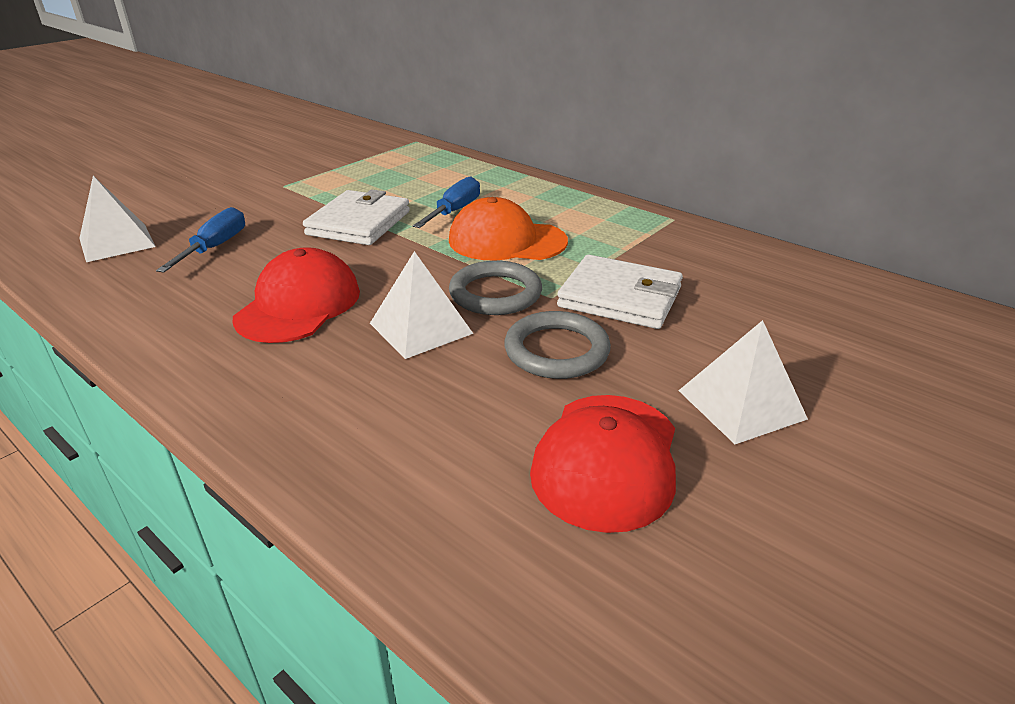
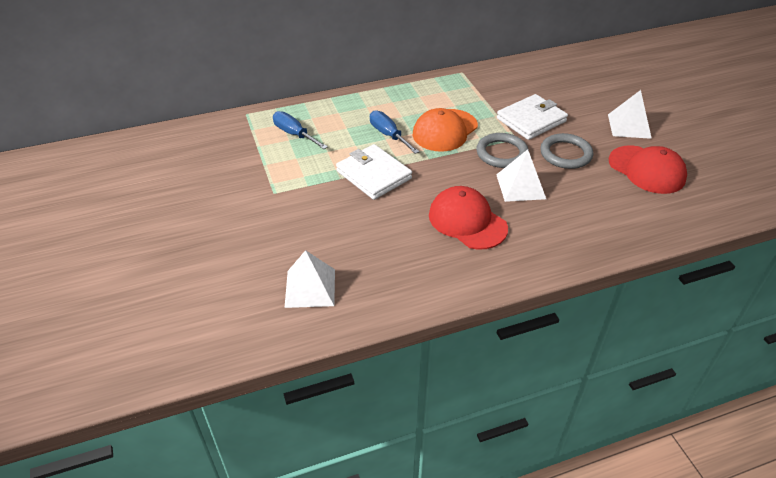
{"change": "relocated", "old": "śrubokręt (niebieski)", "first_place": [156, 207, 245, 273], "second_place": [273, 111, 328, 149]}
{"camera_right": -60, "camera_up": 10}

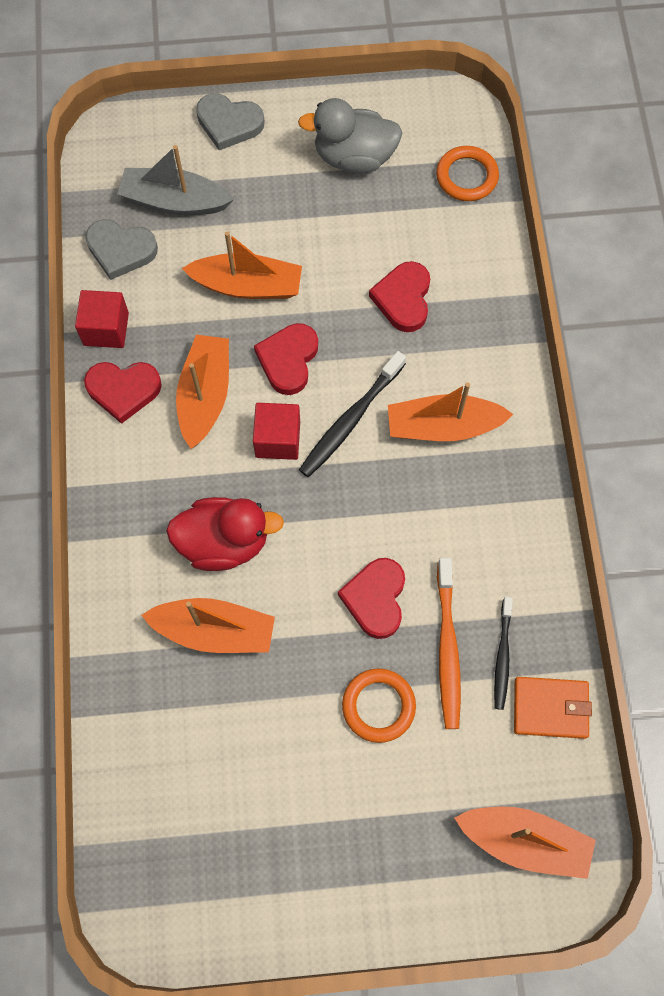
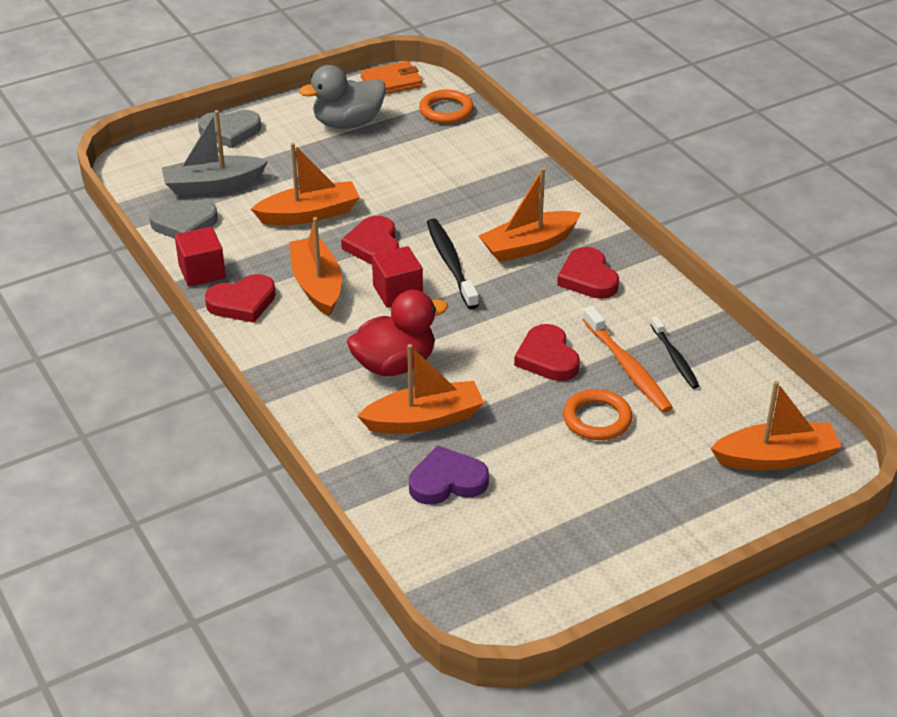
{"change": "spun", "old": "szczoteczka do zębów (czarny)", "first_place": [299, 351, 406, 477], "second_place": [427, 218, 479, 309], "degrees": 150}
{"change": "relocated", "old": "serce (czerwony)", "first_place": [369, 261, 430, 332], "second_place": [557, 247, 619, 299]}
{"change": "relocated", "old": "portfel (pomarańczowy)", "first_place": [514, 677, 592, 739], "second_place": [360, 61, 423, 94]}
{"change": "appeared", "new": "serce (fioletowy)", "second_place": [409, 446, 489, 505]}
{"camera_right": -25, "camera_up": -30}

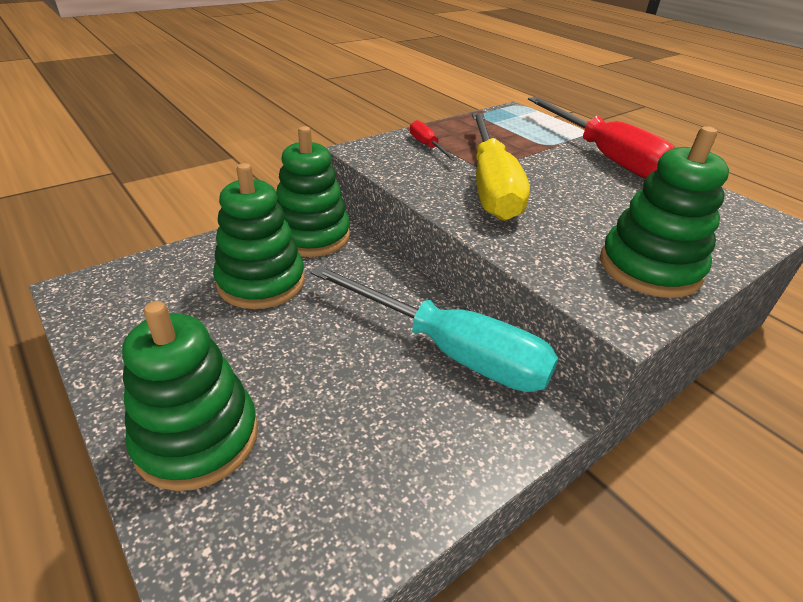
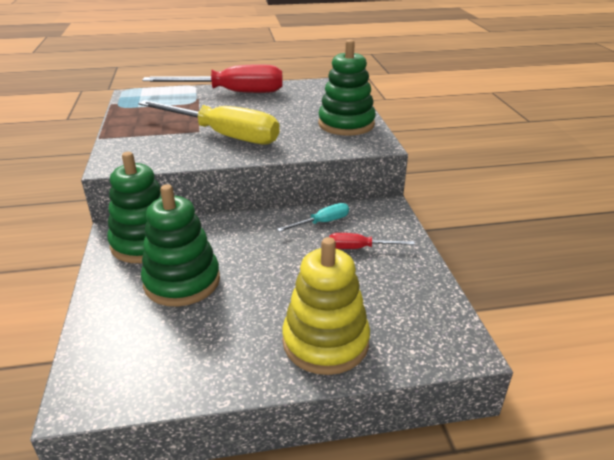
{"change": "colour", "old": "zabawka nakładanka (zielony)", "new": "zabawka nakładanka (żółty)", "first_place": [122, 301, 258, 491], "second_place": [282, 237, 370, 375]}
{"change": "size", "old": "śrubokręt (turkusowy)", "first_place": [311, 265, 559, 392], "second_place": [277, 203, 349, 232], "factor": 0.44}
{"change": "relocated", "old": "śrubokręt (czerwony)", "first_place": [410, 120, 457, 161], "second_place": [329, 233, 415, 249]}
{"camera_right": -60, "camera_up": -5}

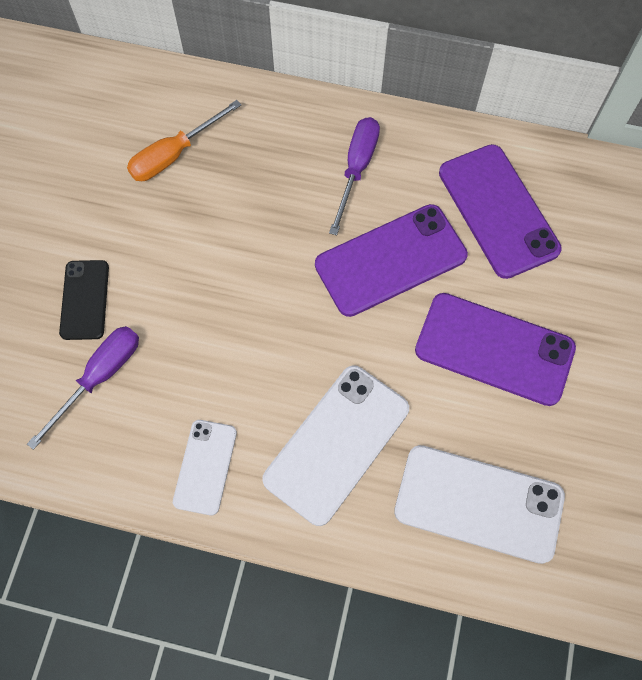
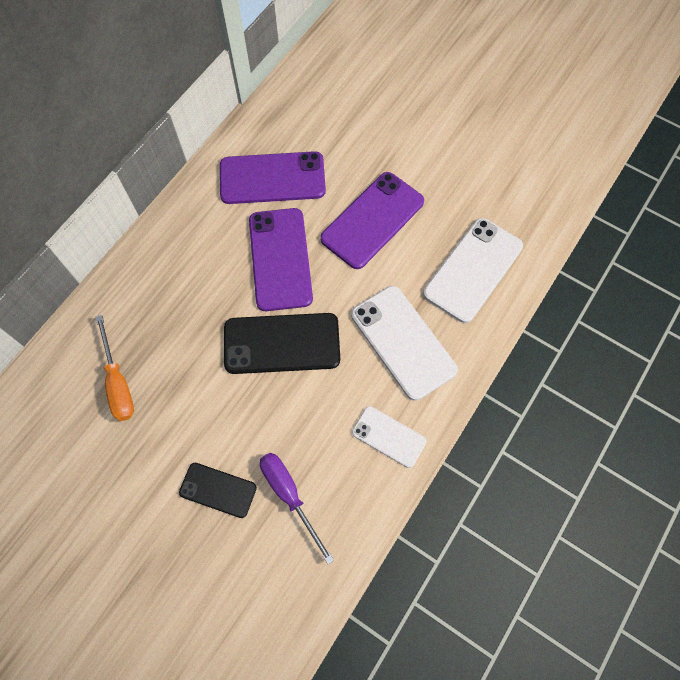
{"change": "missing", "old": "śrubokręt (fioletowy)", "first_place": [329, 117, 380, 235]}
{"change": "appeared", "new": "telefon (czarny)", "second_place": [224, 313, 340, 374]}
{"camera_right": -70, "camera_up": 0}

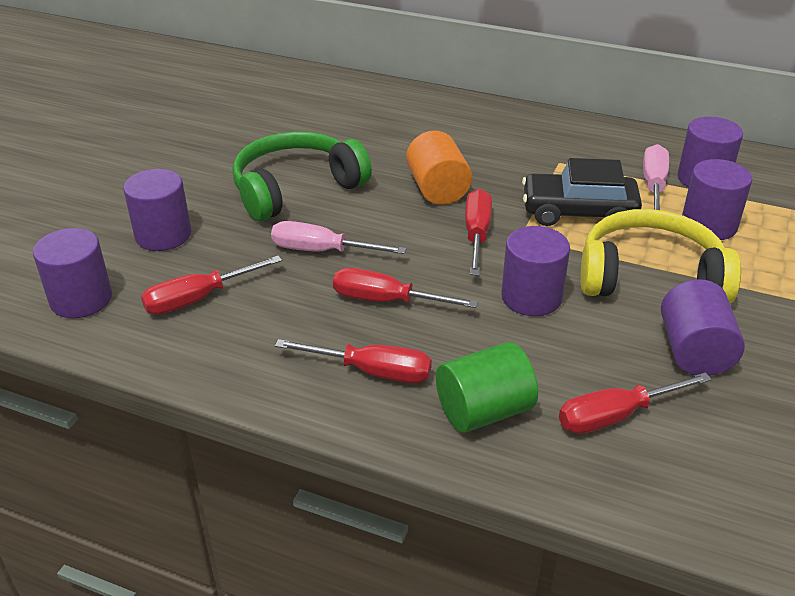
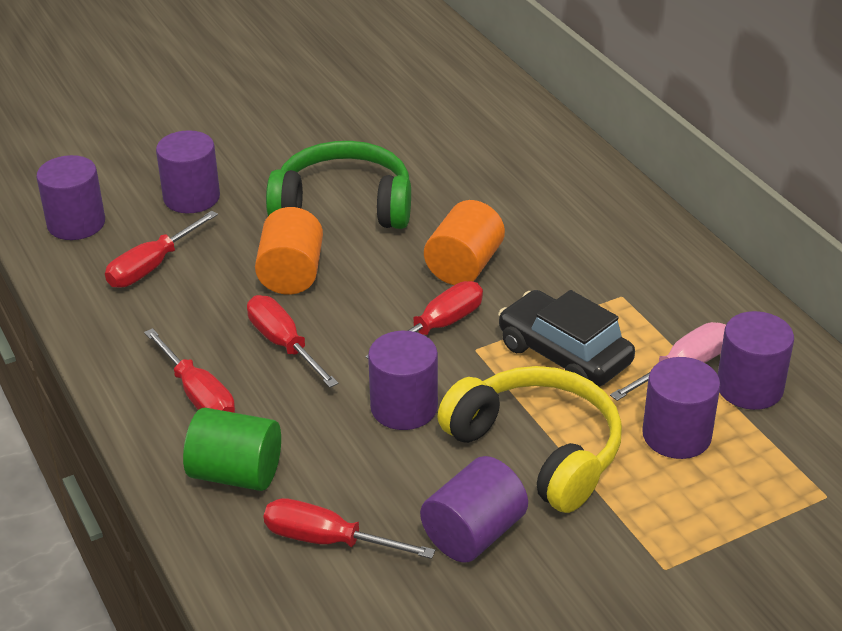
{"change": "spun", "old": "śrubokręt (czerwony)", "first_place": [141, 256, 282, 315], "second_place": [105, 211, 218, 288], "degrees": -60}
{"change": "exchanged", "old": "śrubokręt (różowy)", "new": "walec (pomarańczowy)", "first_place": [271, 221, 407, 254], "second_place": [255, 207, 323, 295]}
{"camera_right": 40, "camera_up": 0}

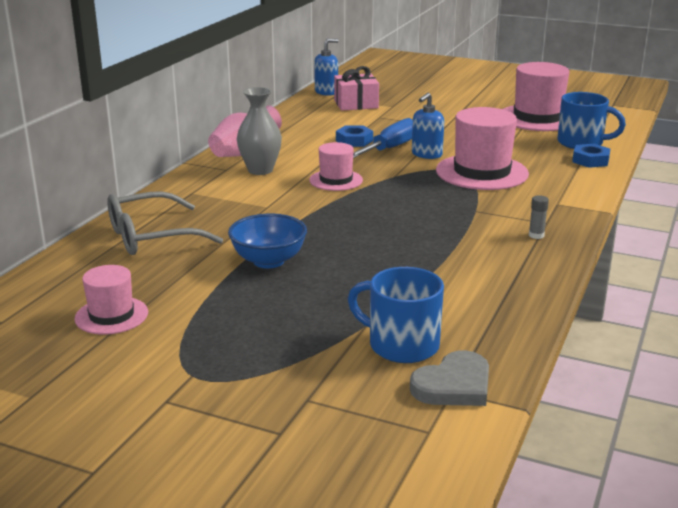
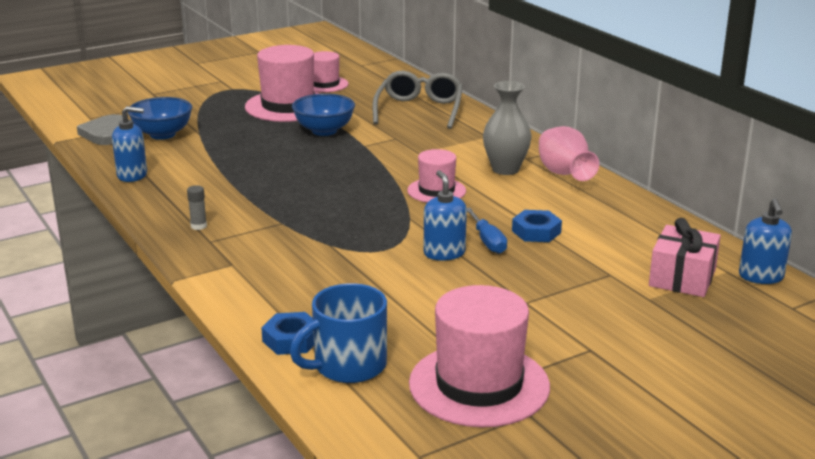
{"change": "exchanged", "old": "kubek (niebieski)", "new": "miska (niebieski)", "first_place": [348, 267, 444, 363], "second_place": [127, 97, 192, 140]}
{"change": "size", "old": "śrubokręt (niebieski)", "first_place": [353, 118, 413, 158], "second_place": [467, 208, 507, 254], "factor": 0.66}
{"change": "relocated", "old": "kapelusz (różowy)", "first_place": [436, 107, 529, 190], "second_place": [245, 45, 321, 122]}
{"change": "appeared", "new": "dozownik mydła (niebieski)", "second_place": [112, 106, 147, 182]}
{"camera_right": 125, "camera_up": 0}

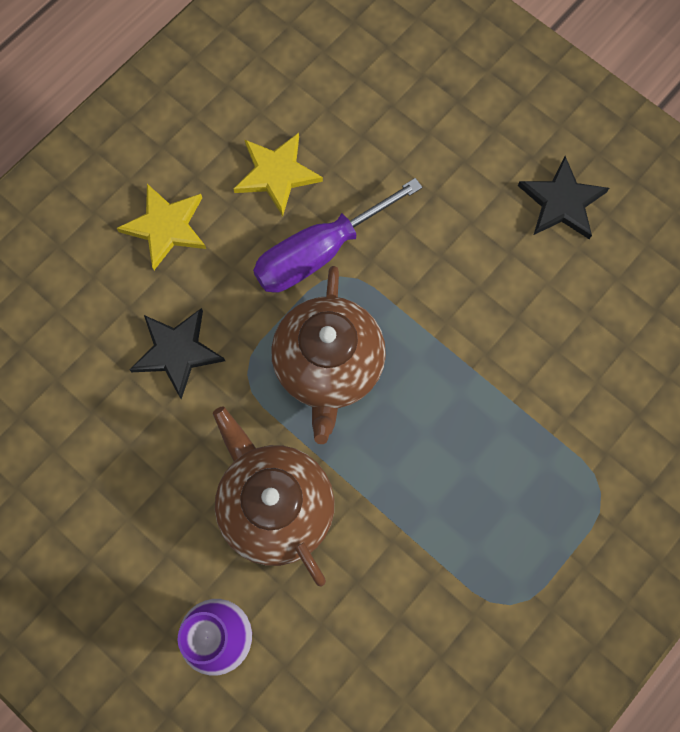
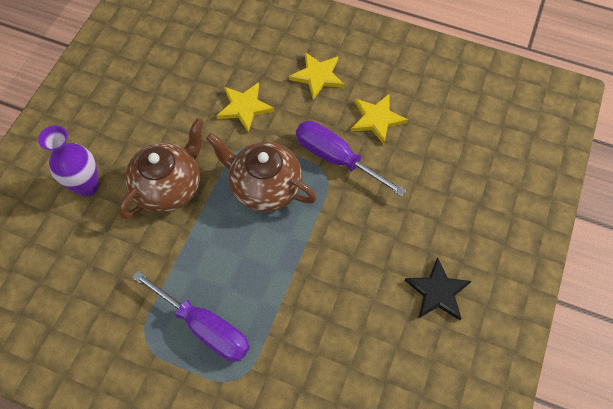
{"change": "colour", "old": "gwiazda (czarny)", "new": "gwiazda (żółty)", "first_place": [130, 308, 225, 399], "second_place": [217, 82, 274, 132]}
{"change": "spun", "old": "imbryk (brązowy)", "first_place": [271, 266, 386, 444], "second_place": [206, 133, 316, 212], "degrees": 45}
{"change": "appeared", "new": "śrubokręt (fioletowy)", "second_place": [132, 271, 250, 362]}
{"camera_right": 70, "camera_up": -10}

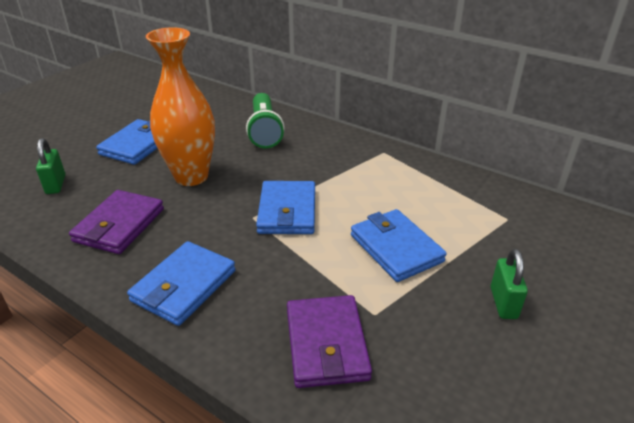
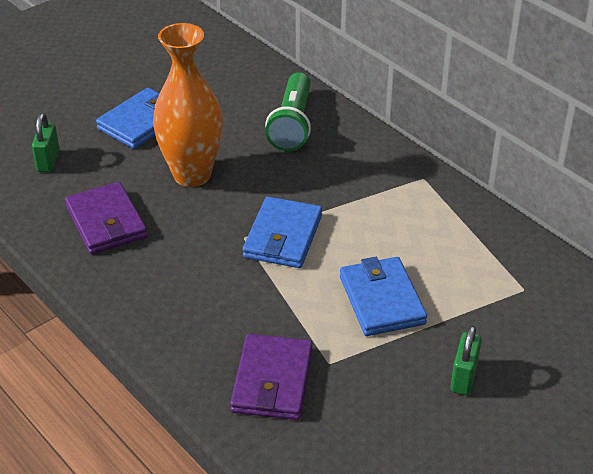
{"change": "spun", "old": "portfel (fioletowy)", "first_place": [69, 190, 164, 254], "second_place": [65, 182, 147, 254], "degrees": -60}
{"change": "missing", "old": "portfel (niebieski)", "first_place": [127, 241, 236, 326]}
{"camera_right": 15, "camera_up": 5}

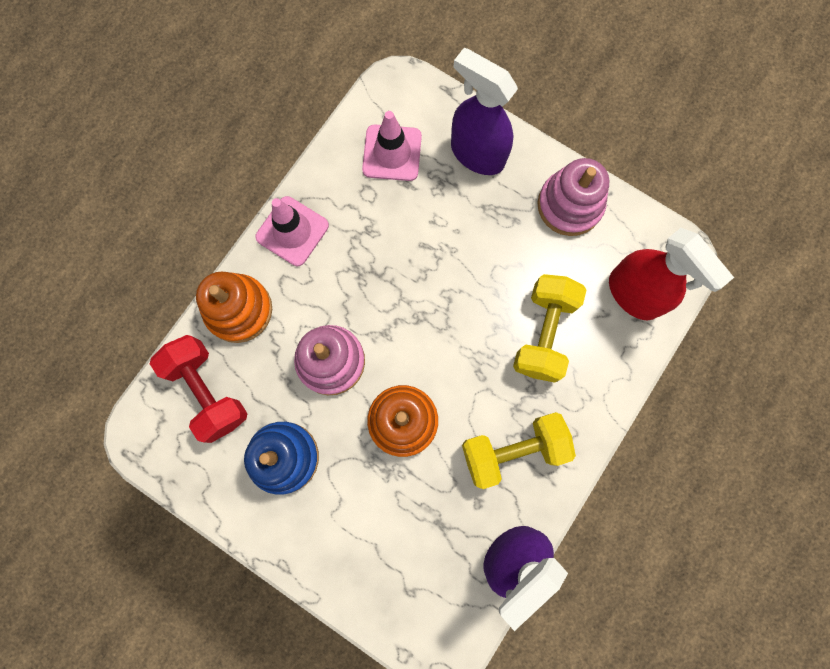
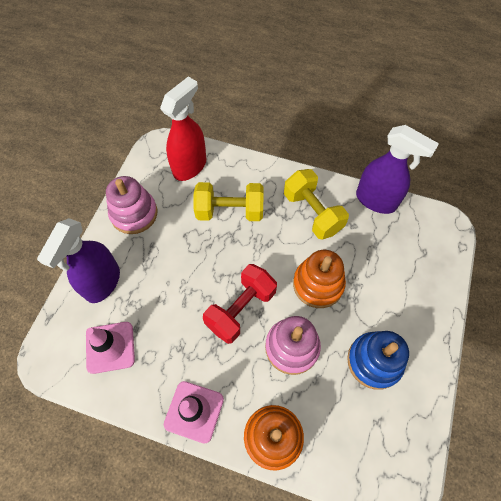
{"change": "relocated", "old": "hantel (czerwony)", "first_place": [150, 335, 248, 443], "second_place": [203, 264, 277, 344]}
{"camera_right": -105, "camera_up": -15}

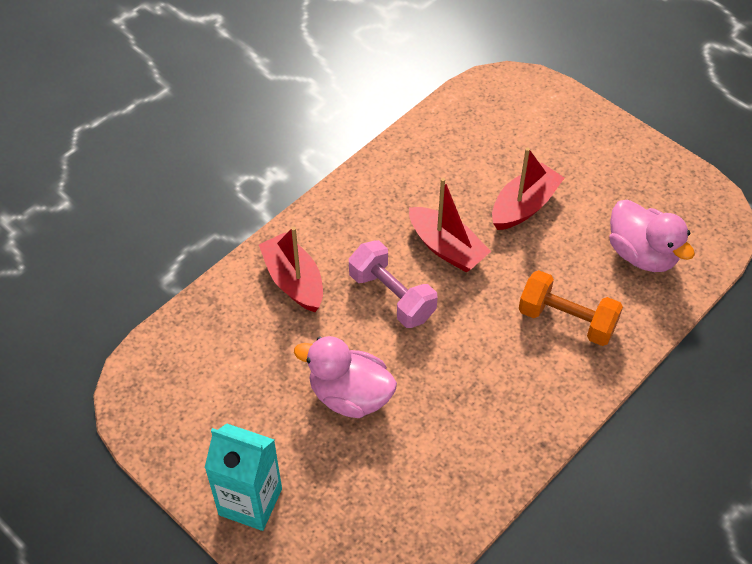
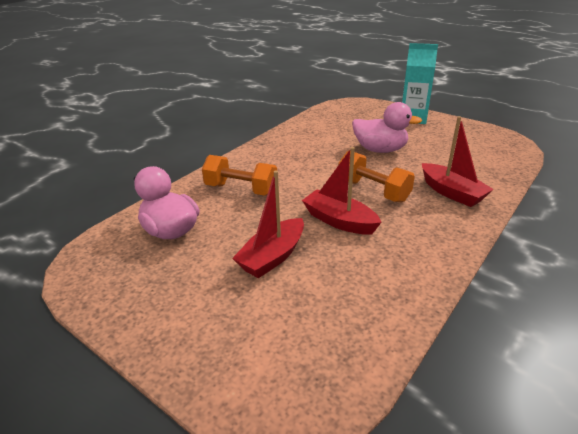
{"change": "colour", "old": "hantel (różowy)", "new": "hantel (pomarańczowy)", "first_place": [349, 240, 438, 328], "second_place": [338, 151, 415, 203]}
{"camera_right": 175, "camera_up": -20}

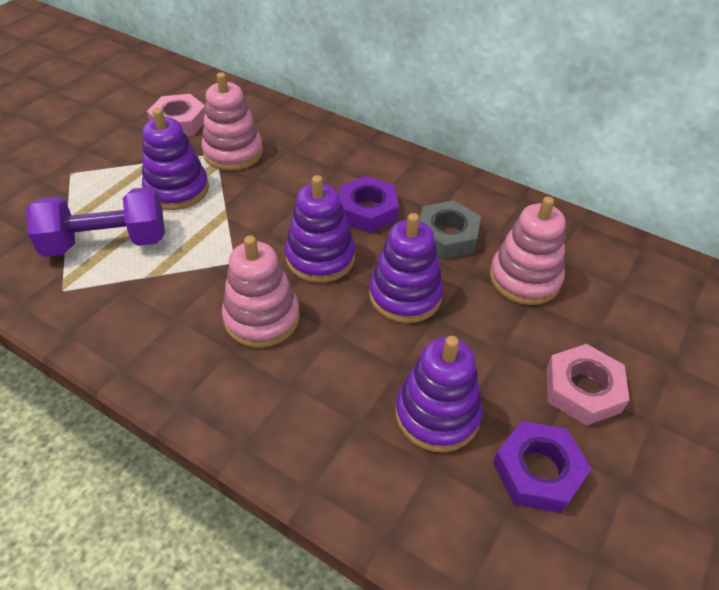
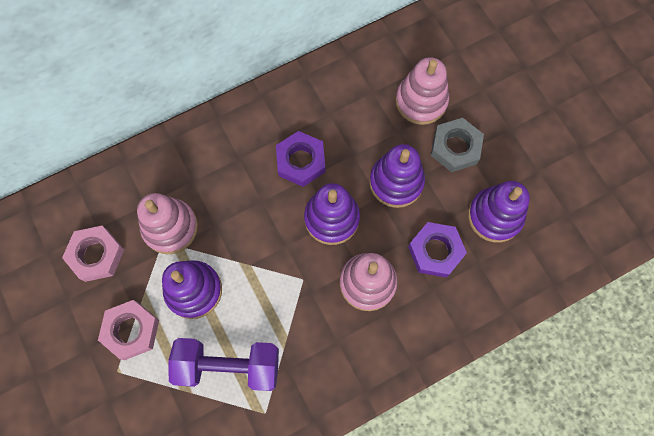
{"change": "spun", "old": "hantel (fioletowy)", "first_place": [26, 187, 165, 257], "second_place": [168, 338, 279, 391], "degrees": 75}
{"change": "relocated", "old": "nakrętka (szary)", "first_place": [419, 200, 481, 259], "second_place": [431, 118, 484, 172]}
{"change": "relocated", "old": "nakrętka (fioletowy)", "first_place": [493, 421, 592, 513], "second_place": [408, 222, 467, 278]}
{"change": "relocated", "old": "nakrętka (różowy)", "first_place": [546, 344, 629, 426], "second_place": [98, 300, 159, 360]}
{"camera_right": -60, "camera_up": 25}

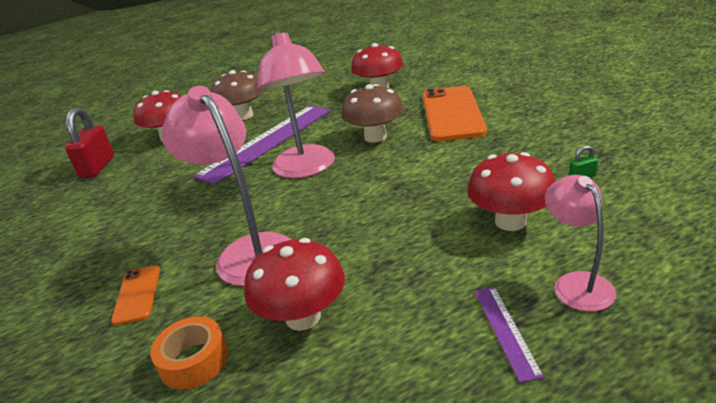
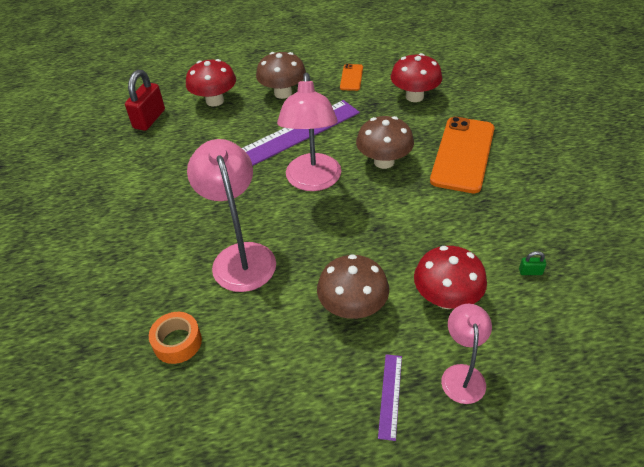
{"change": "relocated", "old": "telefon (pomarańczowy)", "first_place": [111, 265, 160, 326], "second_place": [340, 64, 363, 91]}
{"change": "missing", "old": "grzyb (czerwony)", "first_place": [245, 238, 345, 331]}
{"change": "appeared", "new": "grzyb (brązowy)", "second_place": [317, 254, 389, 319]}
{"camera_right": 15, "camera_up": 15}

